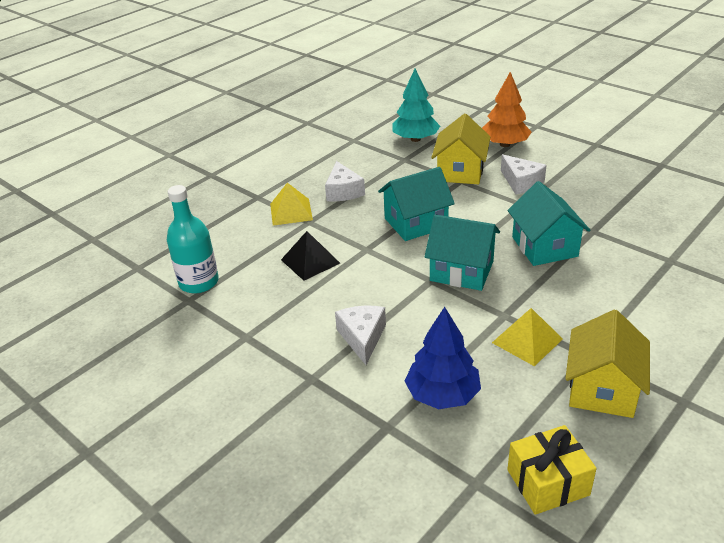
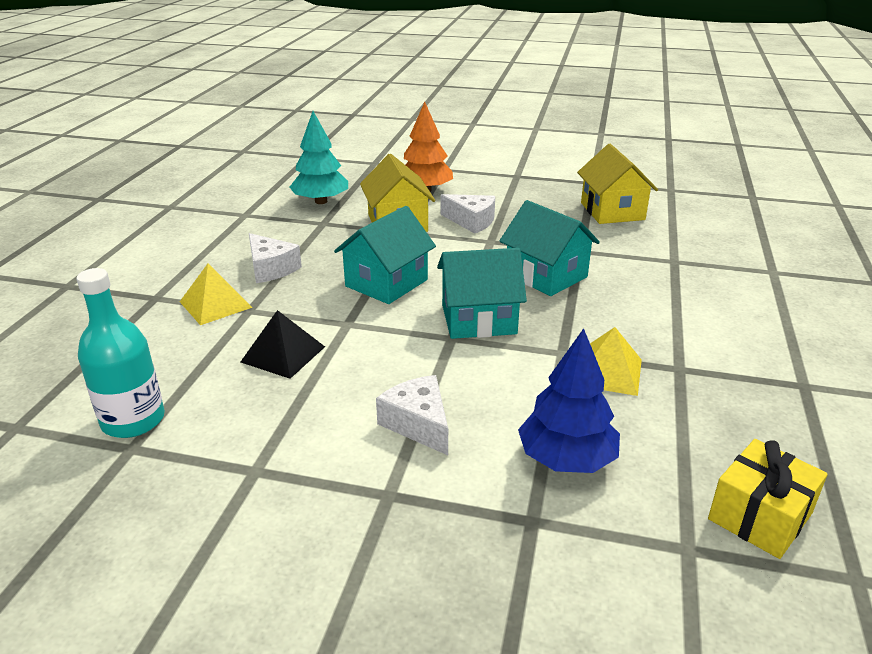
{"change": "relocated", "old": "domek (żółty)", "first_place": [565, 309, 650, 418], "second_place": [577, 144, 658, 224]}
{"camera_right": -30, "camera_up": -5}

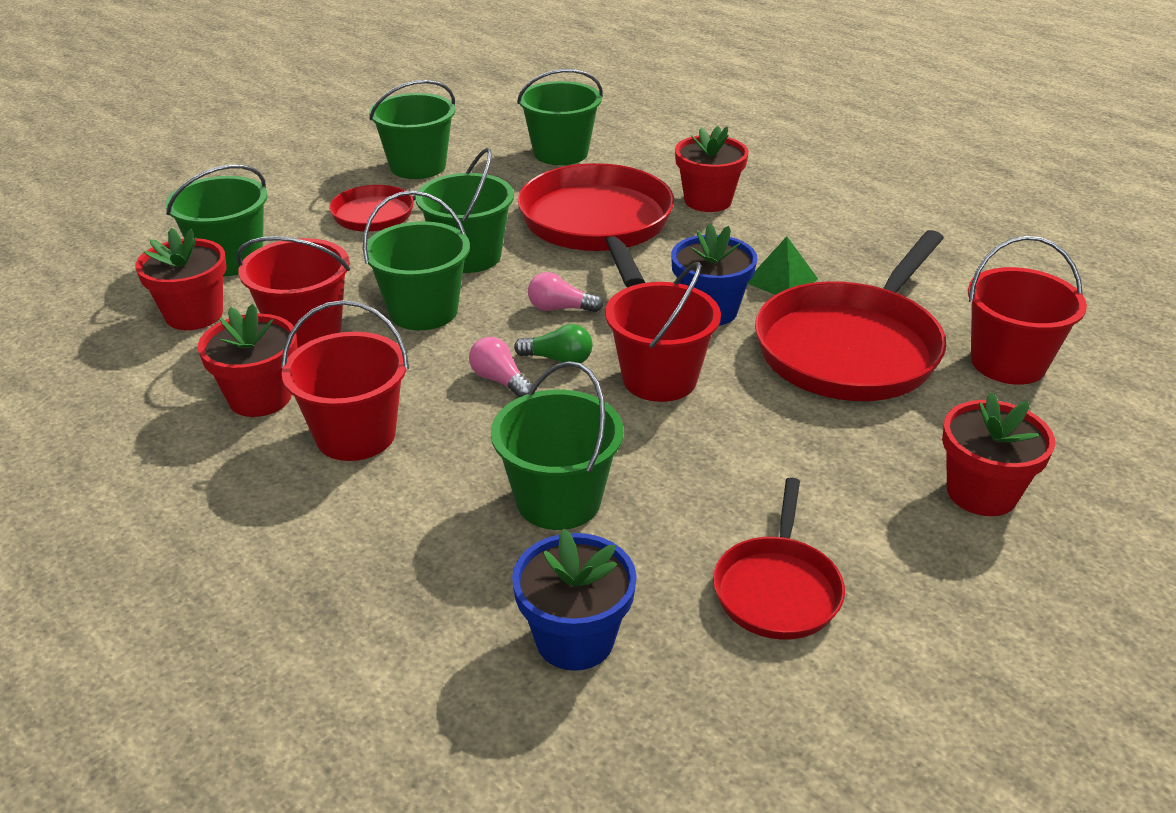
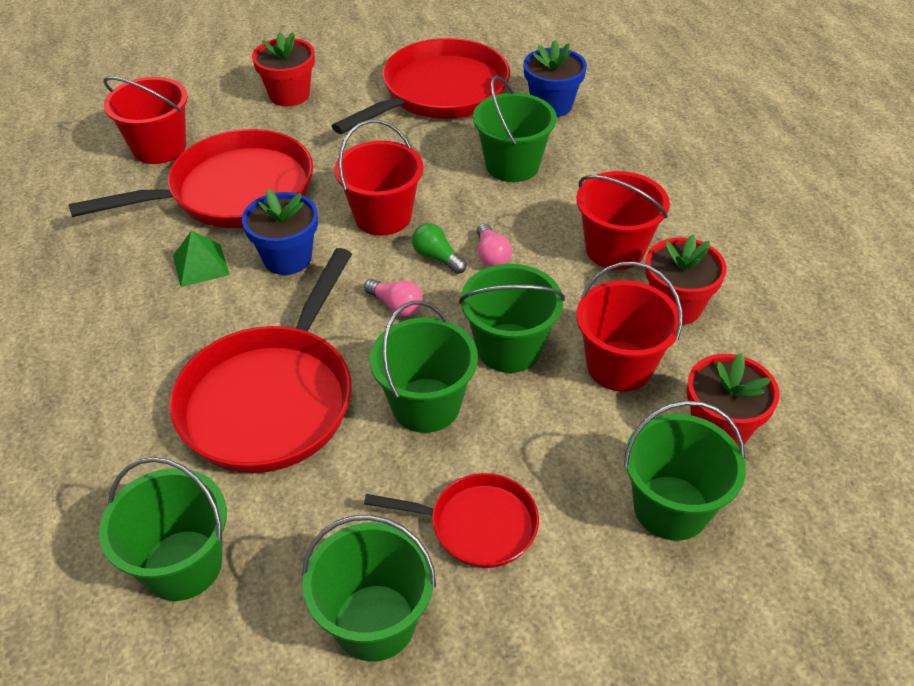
{"change": "missing", "old": "doniczka (czerwony)", "first_place": [675, 126, 749, 212]}
{"change": "size", "old": "patelnia (czerwony)", "first_place": [713, 478, 845, 640], "second_place": [332, 38, 510, 134], "factor": 1.85}
{"camera_right": -150, "camera_up": 10}

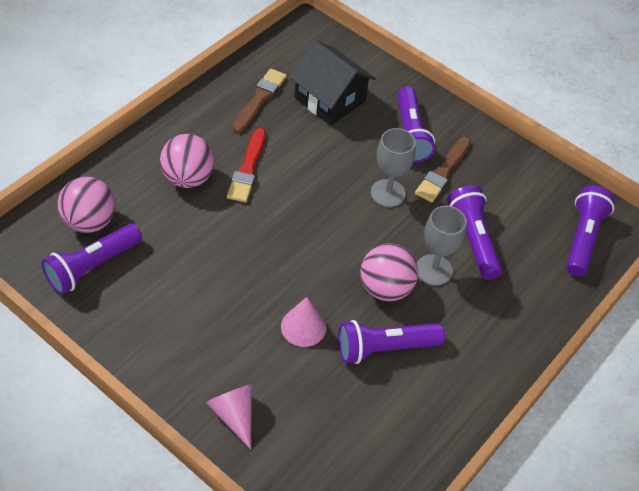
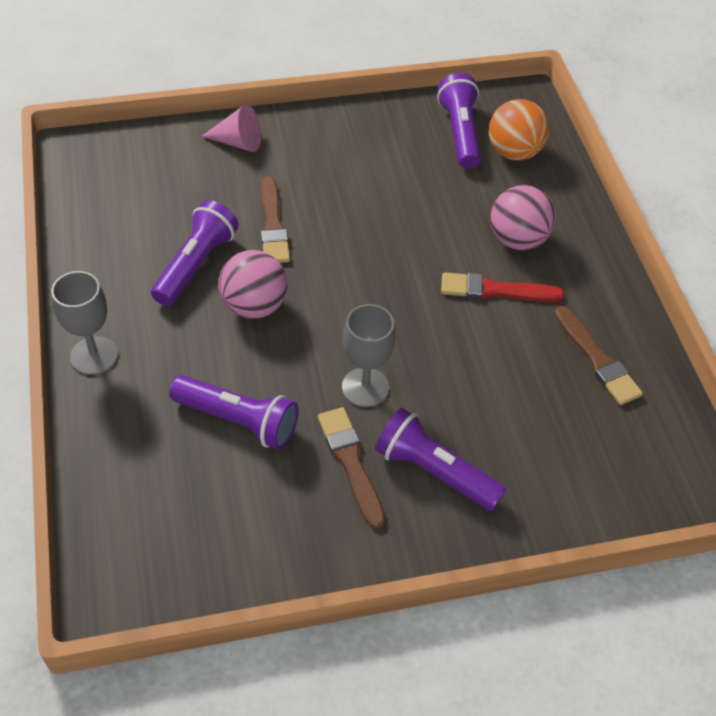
{"change": "colour", "old": "piłka (różowy)", "new": "piłka (pomarańczowy)", "first_place": [57, 177, 115, 233], "second_place": [489, 99, 549, 161]}
{"change": "spun", "old": "pędzel (czerwony)", "first_place": [227, 128, 266, 202], "second_place": [441, 272, 564, 302], "degrees": -45}
{"change": "exchanged", "old": "stożek (różowy)", "new": "pędzel (brązowy)", "first_place": [281, 297, 327, 347], "second_place": [261, 176, 290, 263]}
{"change": "missing", "old": "domek (czarny)", "first_place": [289, 39, 376, 126]}
{"change": "relocated", "old": "kielich (szary)", "first_place": [417, 205, 467, 286], "second_place": [51, 271, 118, 375]}
{"change": "missing", "old": "latarka (fioletowy)", "first_place": [566, 186, 615, 276]}
{"camera_right": 130, "camera_up": 0}

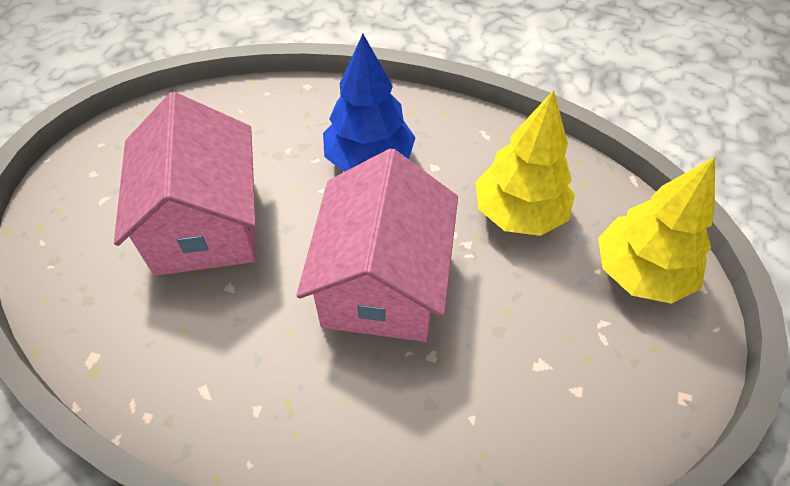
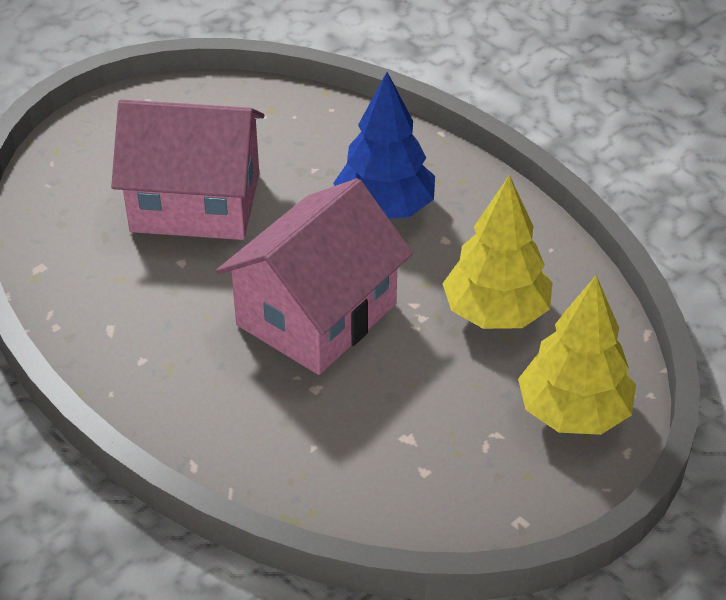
{"change": "spun", "old": "domek (różowy)", "first_place": [114, 92, 256, 276], "second_place": [111, 100, 265, 240], "degrees": 75}
{"camera_right": 30, "camera_up": -10}

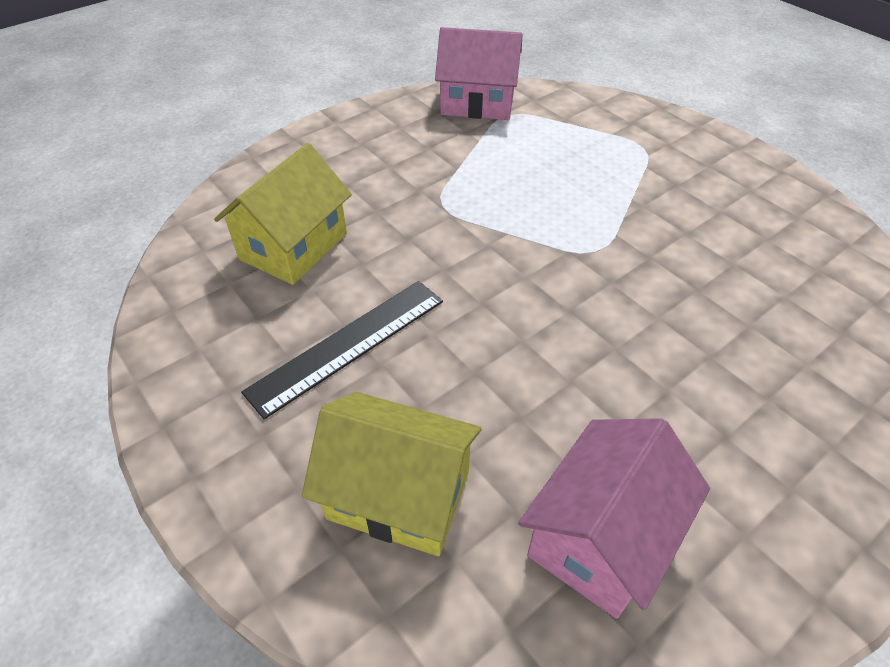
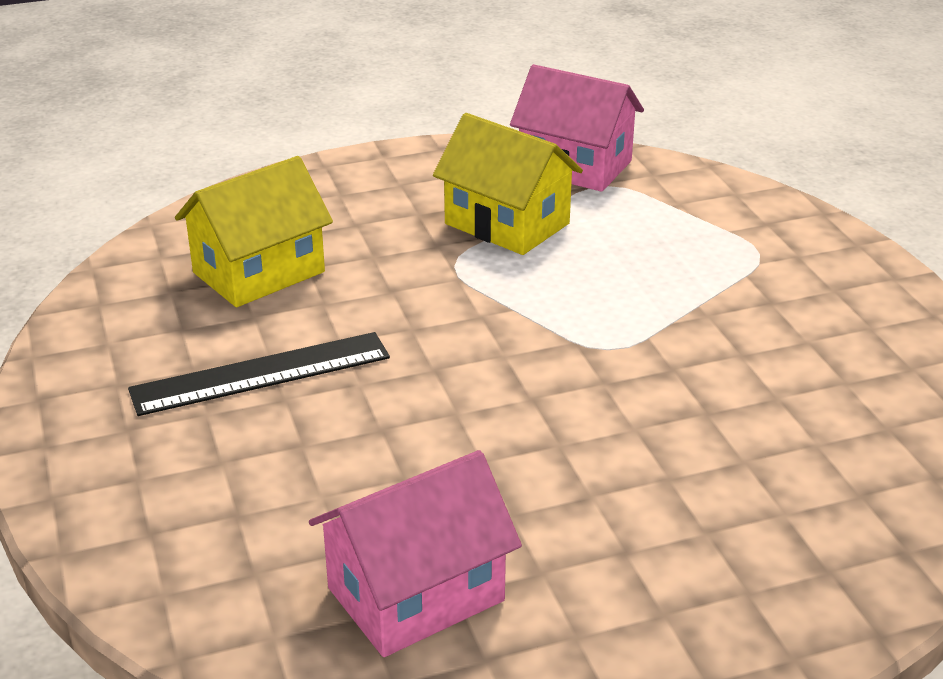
{"change": "relocated", "old": "domek (żółty)", "first_place": [302, 392, 482, 556], "second_place": [433, 113, 583, 255]}
{"camera_right": 20, "camera_up": -15}

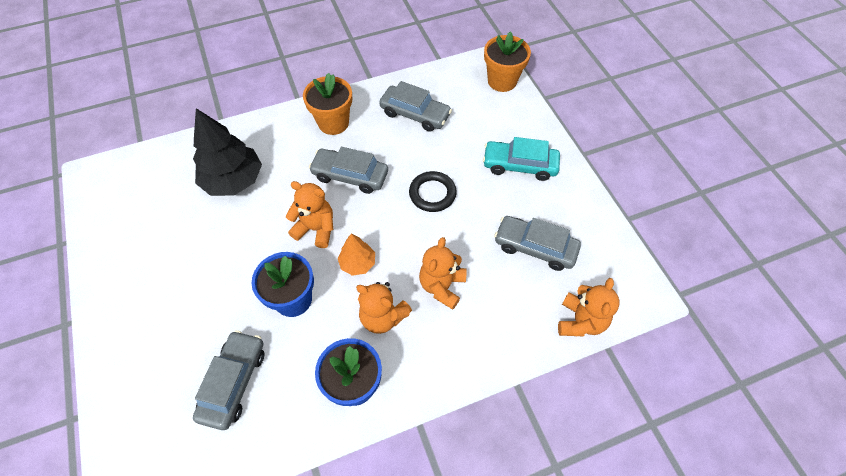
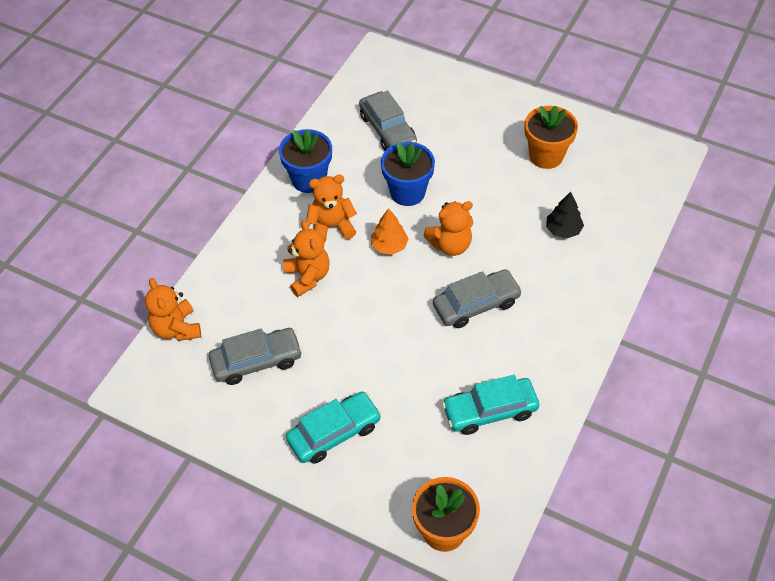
{"change": "size", "old": "drzewko (czarny)", "first_place": [193, 108, 262, 196], "second_place": [546, 192, 584, 238], "factor": 0.53}
{"change": "relocated", "old": "doniczka (pomarańczowy)", "first_place": [303, 73, 352, 135], "second_place": [524, 106, 578, 169]}
{"change": "colour", "old": "samochód (szary)", "new": "samochód (turkusowy)", "first_place": [379, 81, 452, 132], "second_place": [442, 375, 539, 435]}
{"change": "missing", "old": "pierścień (czarny)", "first_place": [409, 171, 457, 212]}
{"camera_right": 140, "camera_up": -5}

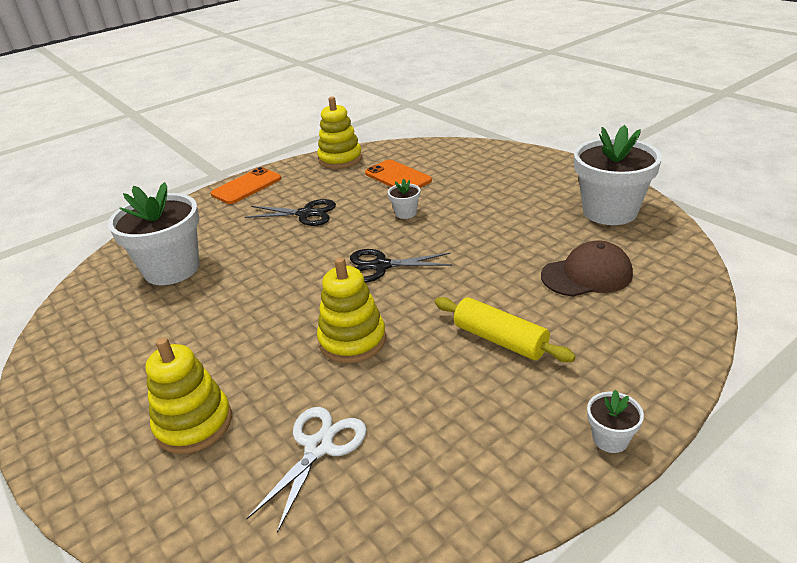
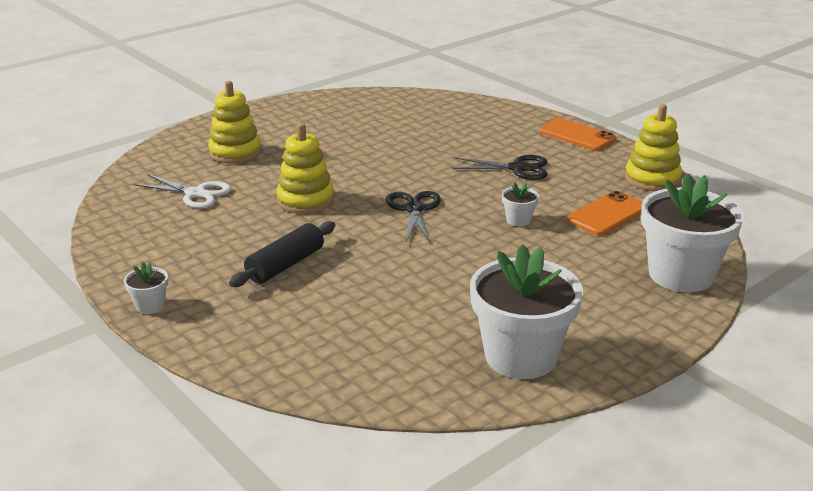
{"change": "relocated", "old": "doniczka (biały)", "first_place": [108, 182, 200, 285], "second_place": [641, 174, 743, 292]}
{"change": "spun", "old": "nożyczki (czarny)", "first_place": [245, 199, 336, 226], "second_place": [453, 155, 547, 180], "degrees": -90}
{"change": "colour", "old": "wałek do ciasta (żółty)", "new": "wałek do ciasta (czarny)", "first_place": [435, 297, 576, 362], "second_place": [229, 221, 335, 287]}
{"change": "missing", "old": "czapka (brązowy)", "first_place": [541, 241, 633, 297]}
{"camera_right": 85, "camera_up": -5}

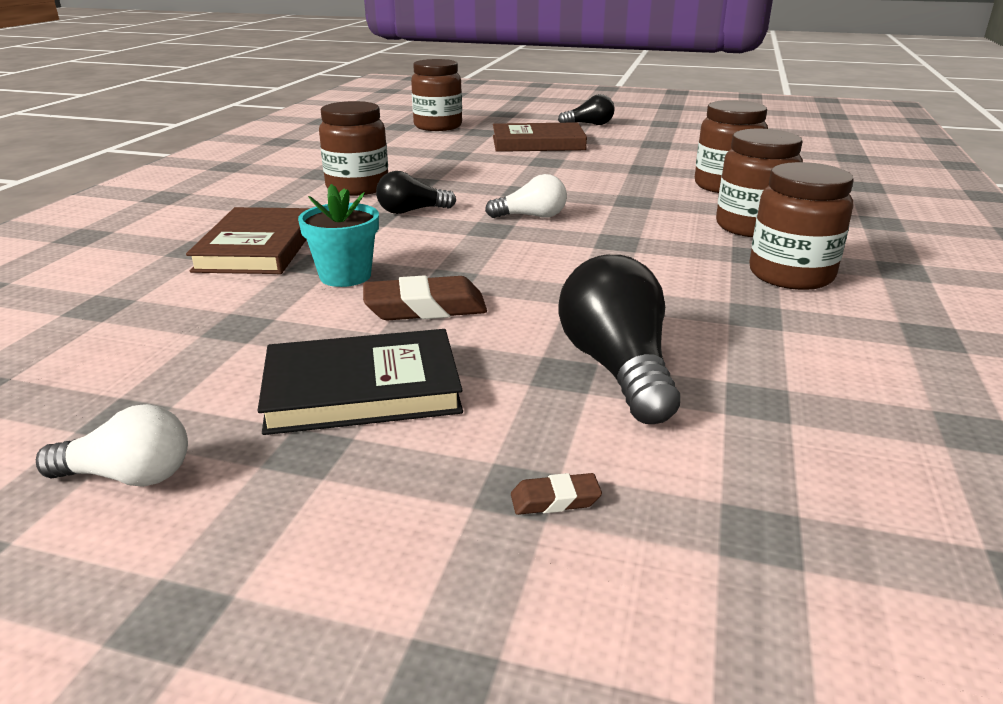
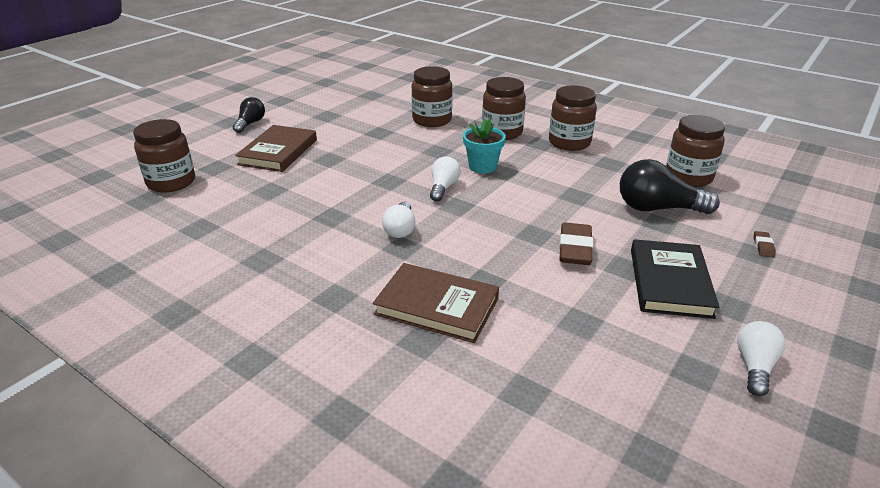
{"change": "relocated", "old": "doniczka (turkusowy)", "first_place": [298, 184, 379, 287], "second_place": [463, 119, 506, 174]}
{"change": "relocated", "old": "słoik (brązowy)", "first_place": [319, 101, 388, 196], "second_place": [666, 115, 725, 187]}
{"change": "colour", "old": "żarówka (czarny)", "new": "żarówka (biały)", "first_place": [376, 171, 456, 214], "second_place": [382, 201, 415, 238]}
{"camera_right": -70, "camera_up": 5}

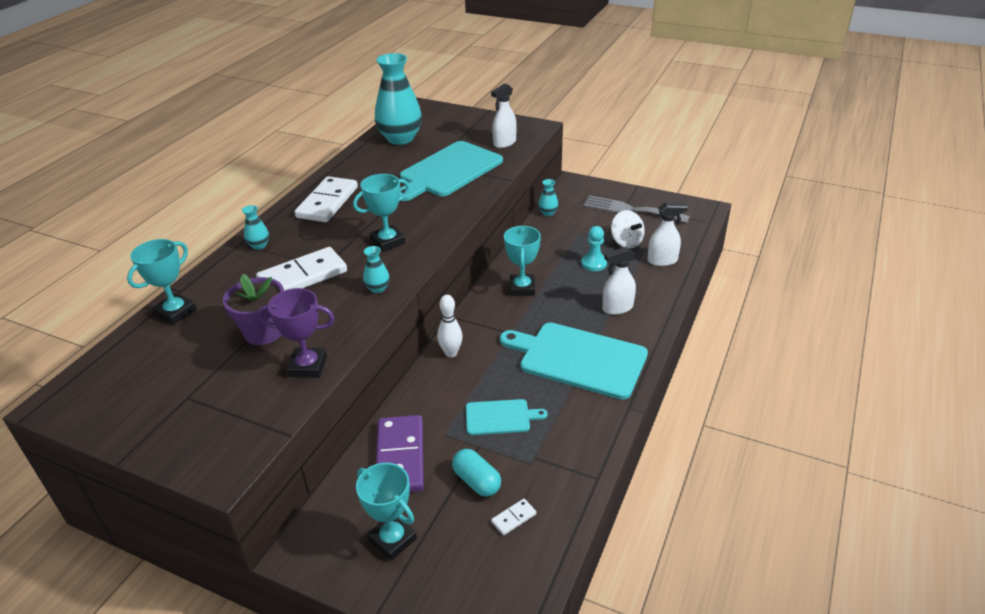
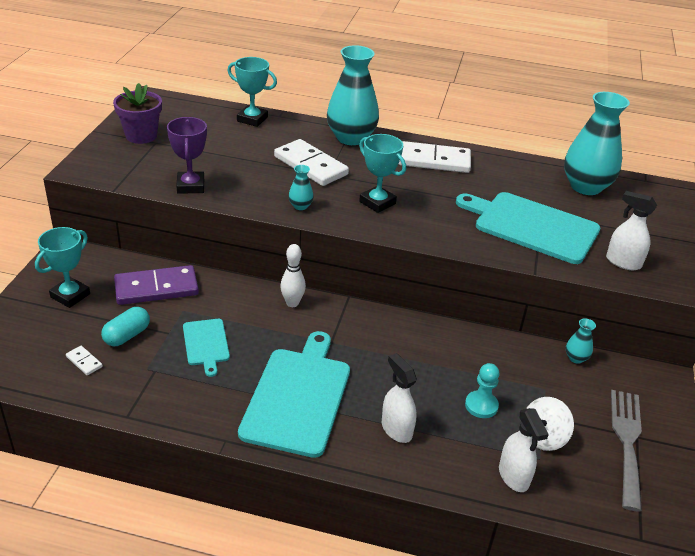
{"change": "relocated", "old": "doniczka (fioletowy)", "first_place": [223, 274, 284, 345], "second_place": [113, 83, 162, 144]}
{"change": "size", "old": "wazon (turkusowy)", "first_place": [242, 205, 269, 250], "second_place": [327, 45, 379, 145], "factor": 2.35}
{"change": "missing", "old": "puchar (turkusowy)", "first_place": [504, 226, 541, 296]}
{"camera_right": 75, "camera_up": 0}

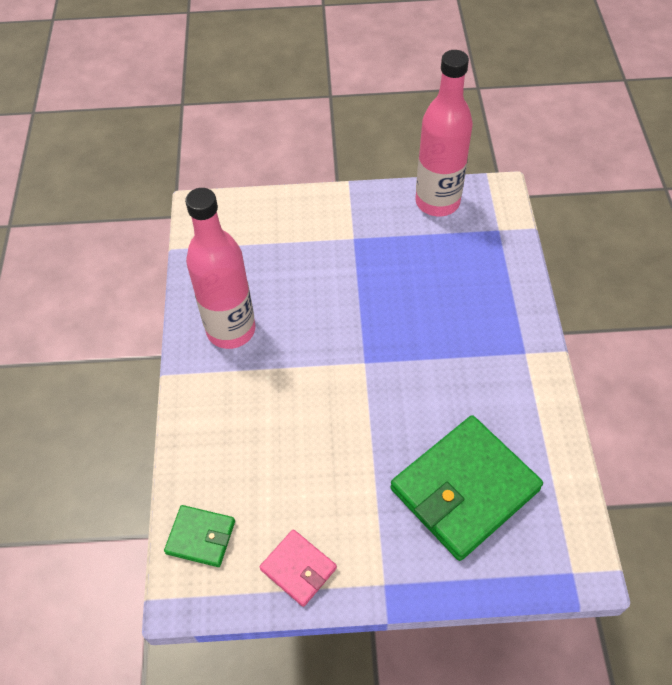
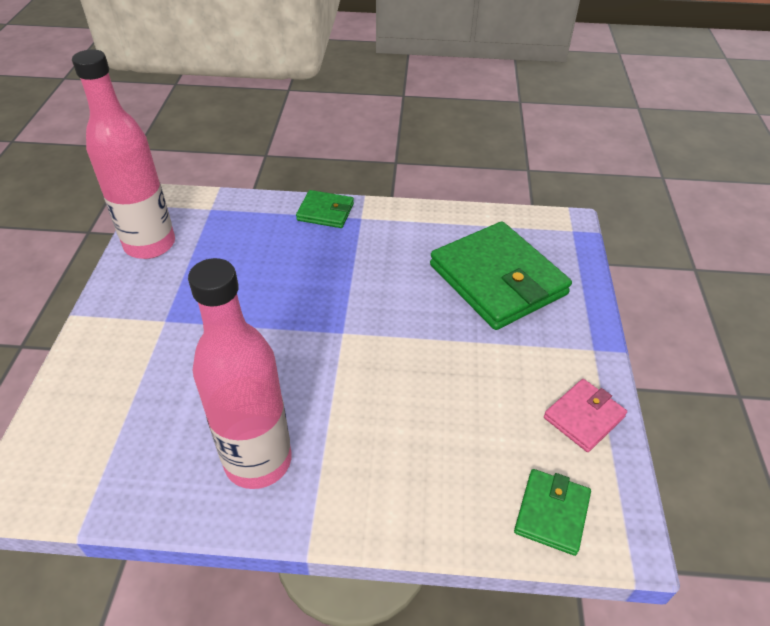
{"change": "appeared", "new": "portfel (zielony)", "second_place": [296, 190, 354, 228]}
{"camera_right": -85, "camera_up": -10}

